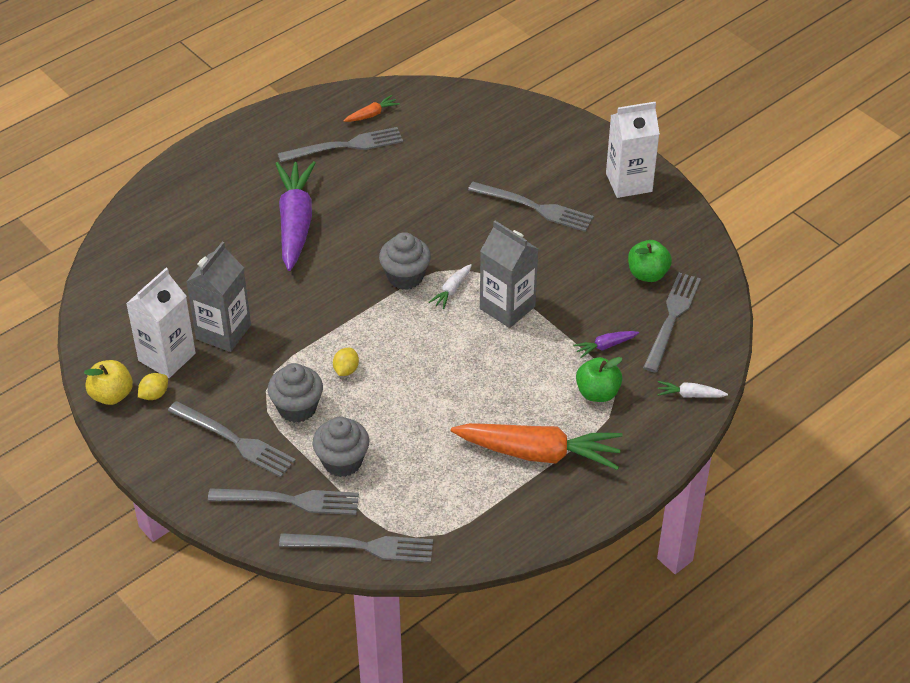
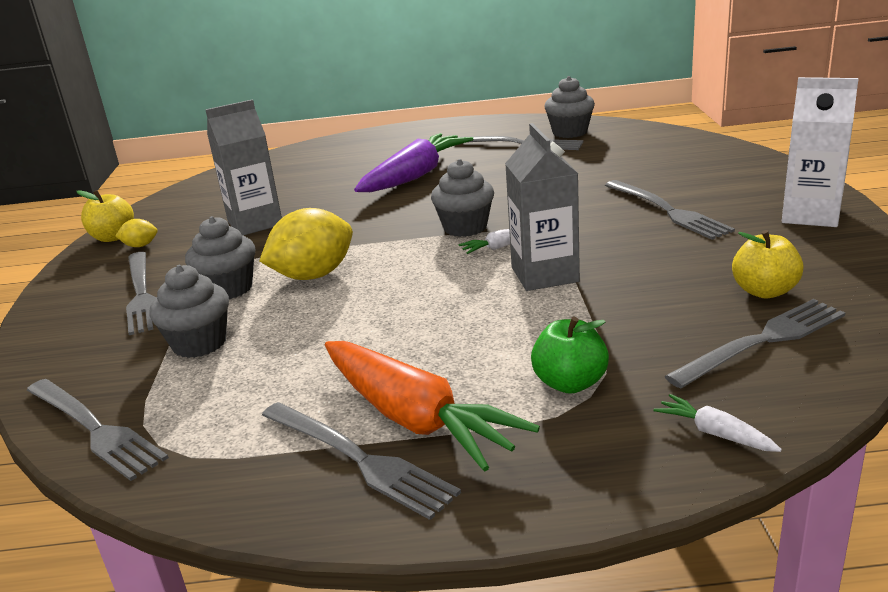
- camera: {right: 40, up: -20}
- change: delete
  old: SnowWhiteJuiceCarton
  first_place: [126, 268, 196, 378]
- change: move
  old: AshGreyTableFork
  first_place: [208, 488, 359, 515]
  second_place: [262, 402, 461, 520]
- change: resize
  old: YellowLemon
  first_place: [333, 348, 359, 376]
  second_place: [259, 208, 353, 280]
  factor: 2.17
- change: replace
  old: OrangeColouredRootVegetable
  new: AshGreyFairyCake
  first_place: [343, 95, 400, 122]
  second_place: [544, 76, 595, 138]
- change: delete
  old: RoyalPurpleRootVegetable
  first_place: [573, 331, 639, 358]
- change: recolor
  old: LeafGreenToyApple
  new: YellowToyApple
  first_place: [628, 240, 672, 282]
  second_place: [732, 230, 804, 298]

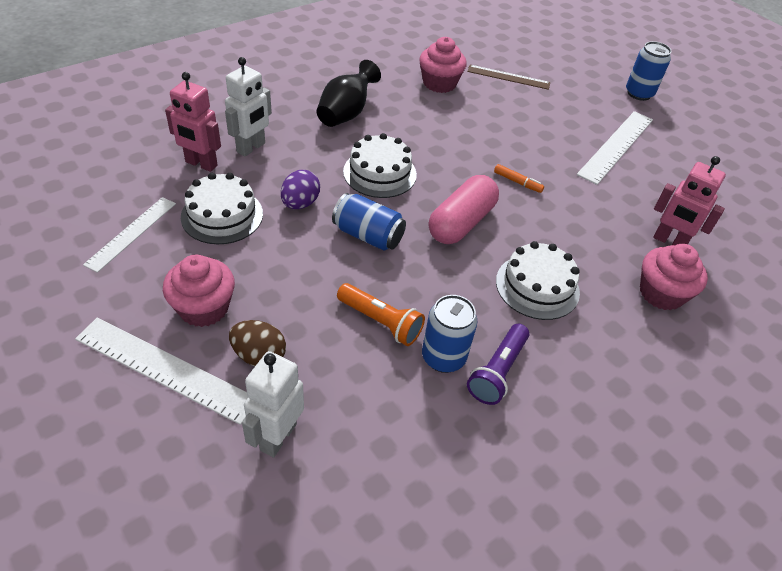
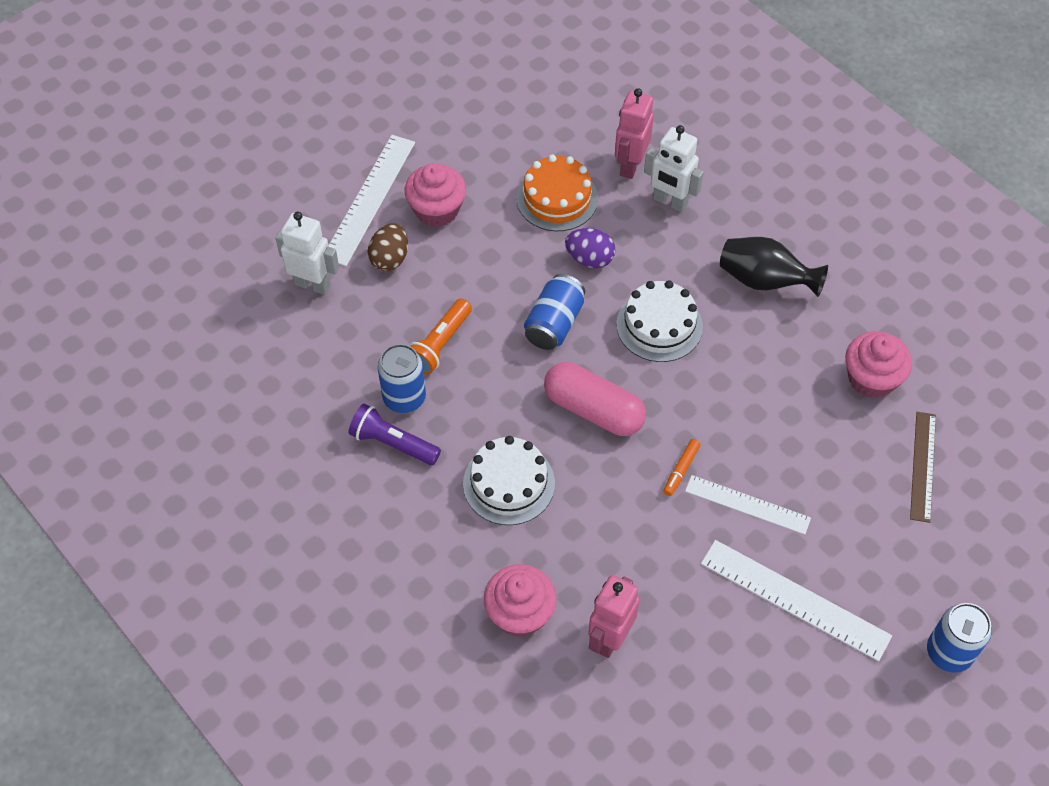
- camera: {right: 90, up: 10}
- change: move
  old: SnowWhiteStraightedge
  first_place: [83, 197, 176, 273]
  second_place: [685, 475, 811, 535]
- change: recolor
  old: SnowWhiteCake
  new: OrangeColouredCake
  first_place: [181, 173, 263, 244]
  second_place: [516, 155, 598, 231]

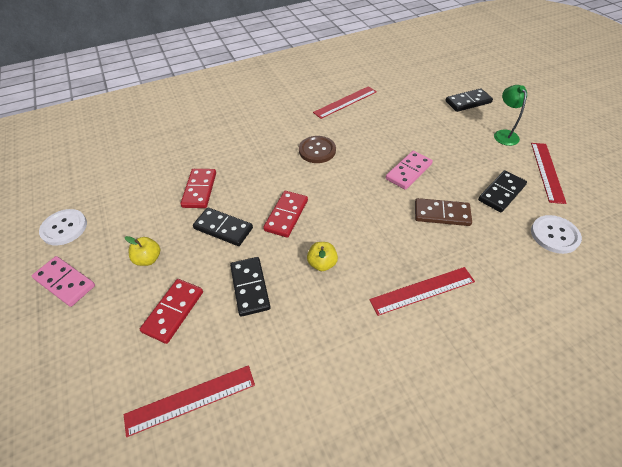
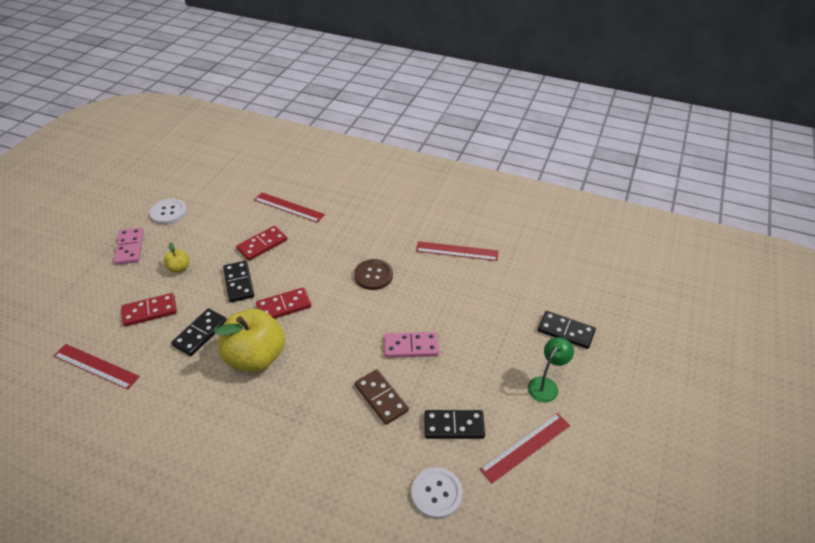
- camera: {right: 45, up: -5}
- change: resize
  old: YellowToyApple
  first_place: [307, 242, 338, 271]
  second_place: [214, 309, 285, 372]
  factor: 2.28
- change: move
  old: ScarletStraightedge
  first_place: [369, 267, 475, 316]
  second_place: [254, 192, 325, 223]

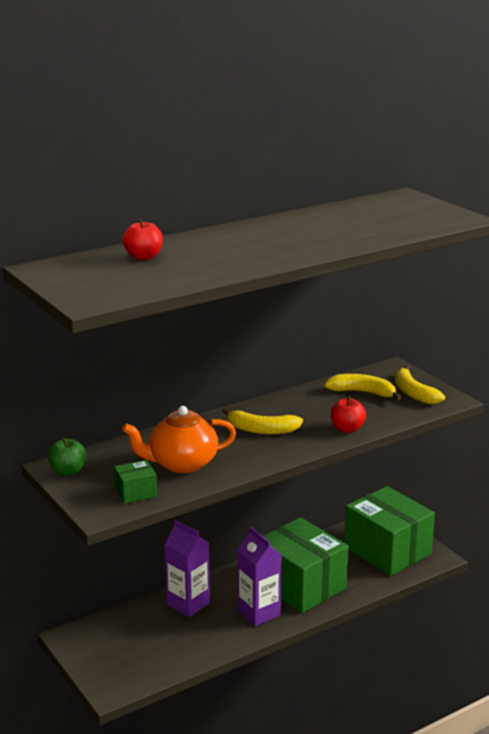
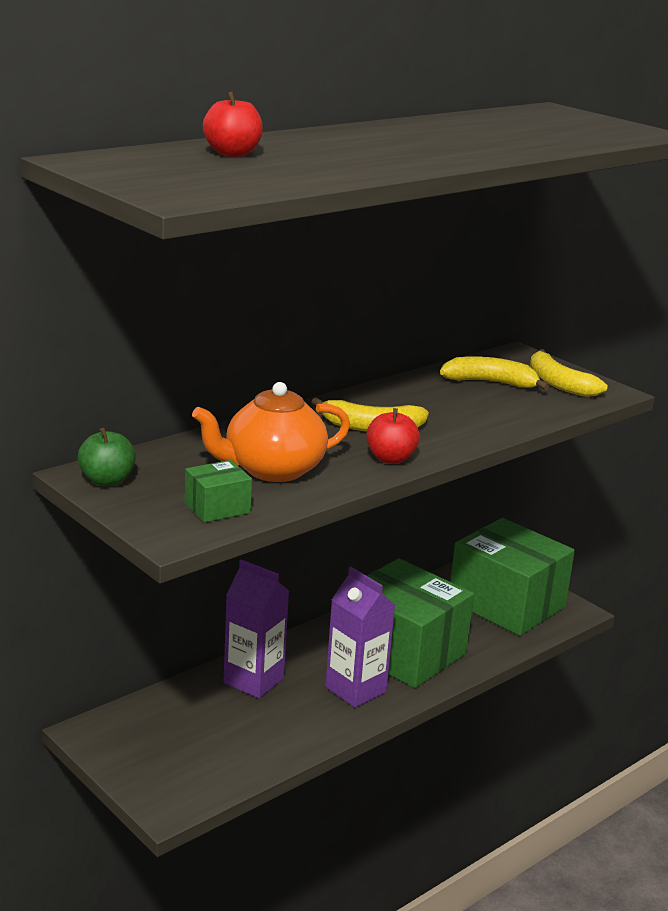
- camera: {right: -10, up: 0}
- change: move
  old: ScarletToyApple
  first_place: [331, 396, 366, 433]
  second_place: [366, 408, 420, 464]

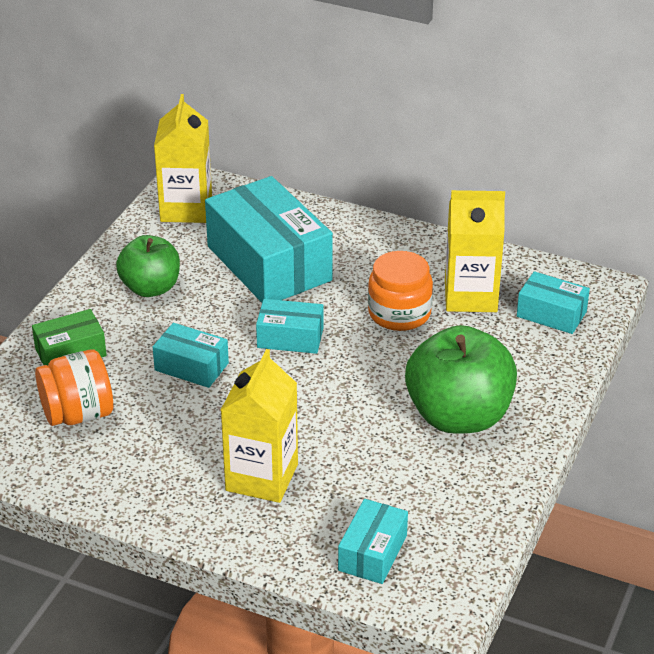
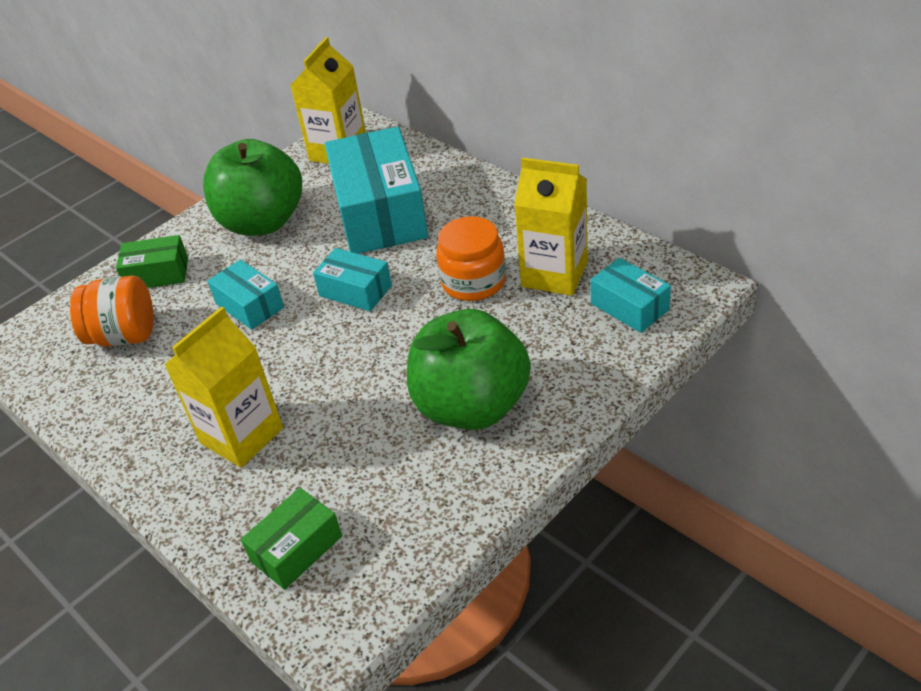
- camera: {right: 25, up: 5}
- change: resize
  old: LeafGreenToyApple
  first_place: [116, 235, 180, 297]
  second_place: [203, 139, 302, 236]
  factor: 1.58
- change: recolor
  old: AquaPackage
  new: LeafGreenPackage
  first_place: [338, 499, 408, 584]
  second_place: [241, 488, 342, 590]

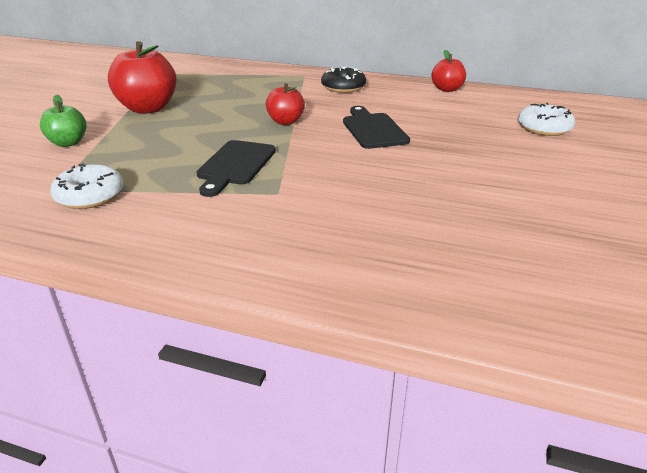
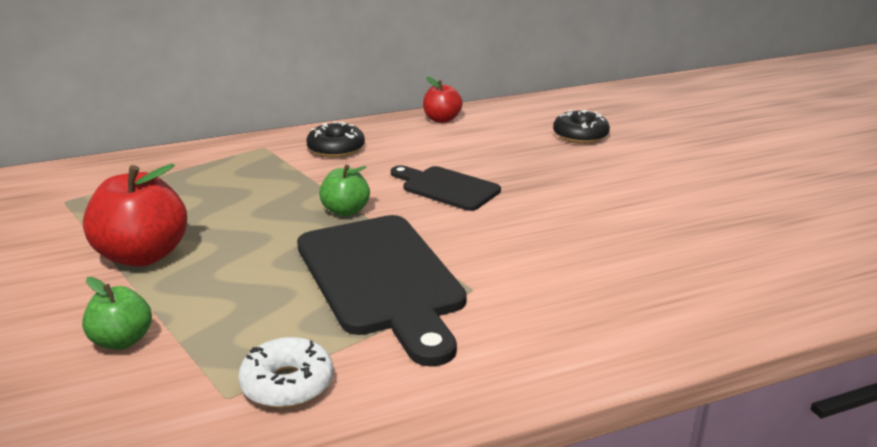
- camera: {right: -40, up: -5}
- change: resize
  old: BlackBreadBoard
  first_place: [197, 140, 276, 197]
  second_place: [297, 215, 467, 367]
  factor: 1.78
- change: recolor
  old: ScarletToyApple
  new: LeafGreenToyApple
  first_place: [266, 83, 305, 125]
  second_place: [319, 165, 370, 216]
- change: recolor
  old: SnowWhiteDoughnut
  new: BlackDoughnut
  first_place: [518, 103, 575, 136]
  second_place: [553, 110, 610, 144]

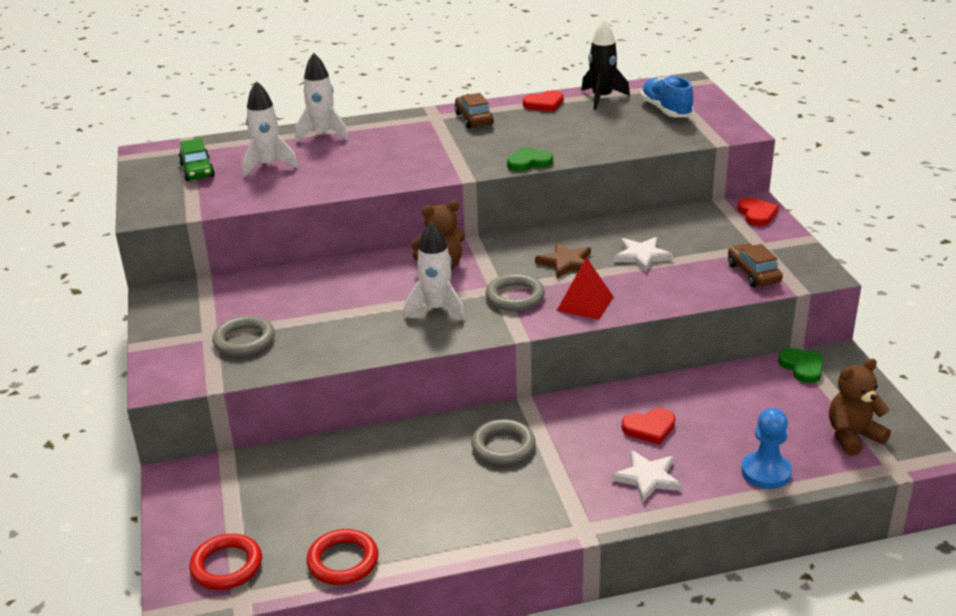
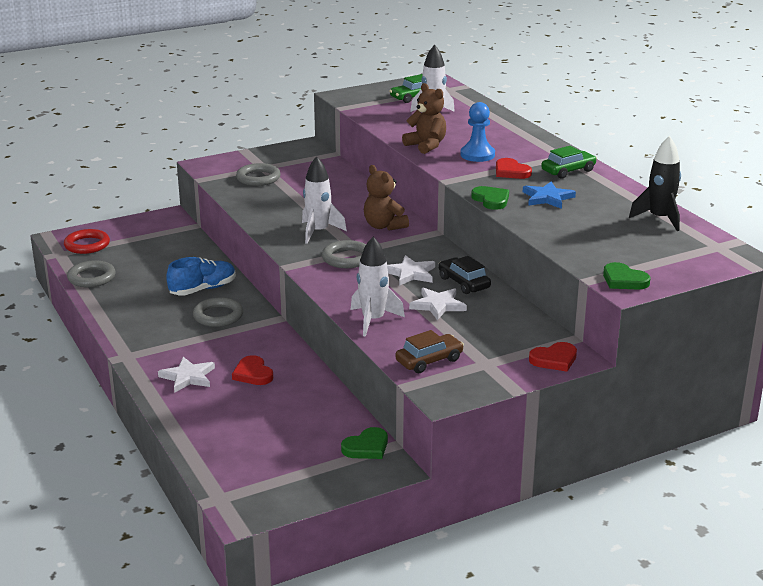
- camera: {right: 75, up: -5}
- change: move
  old: SnowWhiteRocket
  first_place: [295, 53, 348, 142]
  second_place: [351, 237, 405, 336]
- change: recolor
  old: ScarletHoop
  new: AshGreyHoop
  first_place: [306, 529, 379, 585]
  second_place: [67, 260, 115, 287]
- change: recolor
  old: BrownCar
  new: LeafGreenCar
  first_place: [455, 93, 494, 128]
  second_place: [541, 146, 597, 179]
- change: move
  old: ScarletLoveHeart
  first_place: [523, 90, 563, 112]
  second_place: [496, 158, 532, 179]
- change: recolor
  old: BrownStar
  new: SnowWhiteStar
  first_place: [535, 242, 591, 278]
  second_place: [387, 255, 435, 286]
- change: delete
  old: ScarletPyramidShape
  first_place: [557, 257, 614, 320]
- change: move
  old: BlueShoe
  first_place: [641, 75, 693, 117]
  second_place: [166, 257, 236, 295]
- change: move
  old: BlueChessPawn
  first_place: [741, 408, 792, 489]
  second_place: [461, 102, 495, 162]
- change: move
  old: BrownStuffedBear
  first_place: [829, 359, 891, 456]
  second_place: [402, 83, 446, 154]
- change: insert
  new: BlackCar
  second_place: [439, 256, 491, 294]
- change: insert
  new: BlueStar
  second_place: [523, 181, 576, 209]
- change: insert
  new: LeafGreenLoveHeart
  second_place: [603, 262, 650, 290]

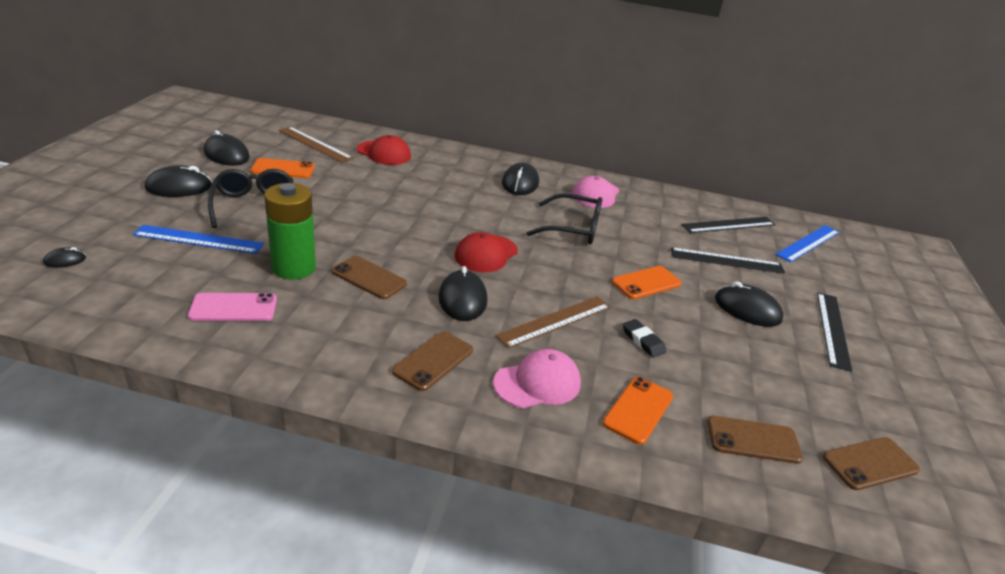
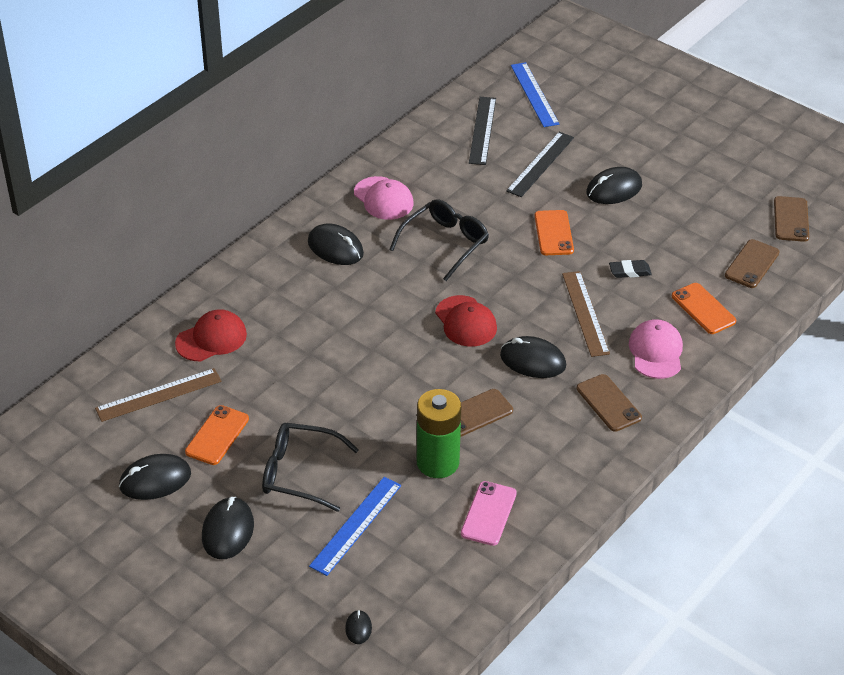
- camera: {right: -60, up: 10}
- change: delete
  old: BlackStraightedge
  first_place: [817, 292, 852, 372]

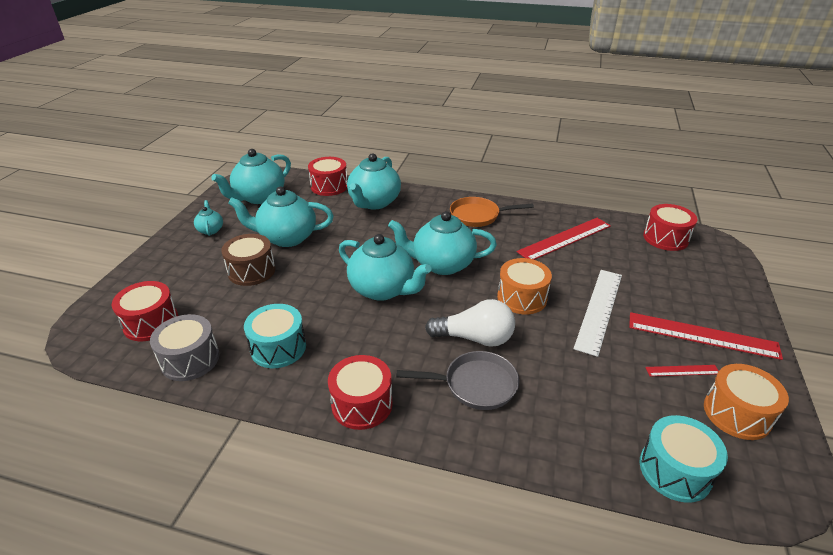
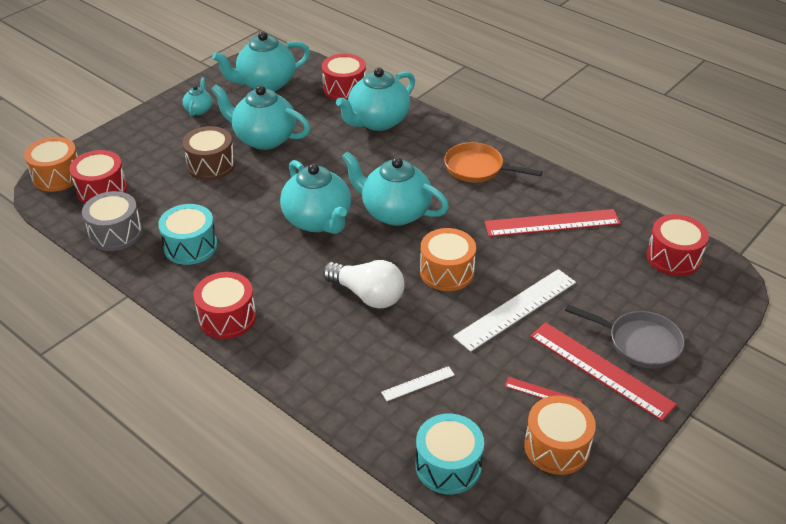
- camera: {right: 25, up: 5}
- change: move
  old: AshGreyPan
  first_place: [396, 351, 519, 410]
  second_place: [565, 304, 685, 368]
- change: insert
  new: OrangeColouredSnareDrum
  second_place: [24, 137, 78, 192]
- change: insert
  new: SnowWhiteStraightedge
  second_place: [381, 366, 455, 401]

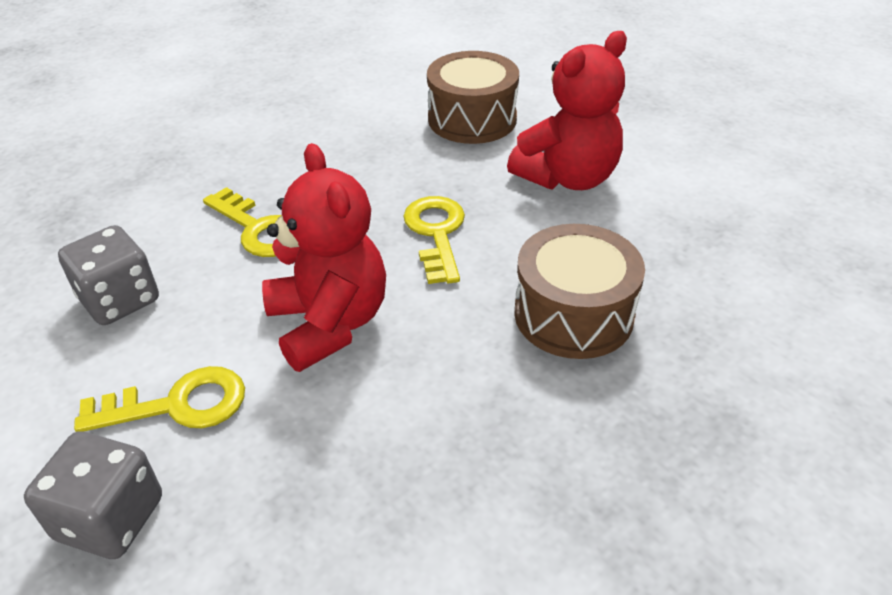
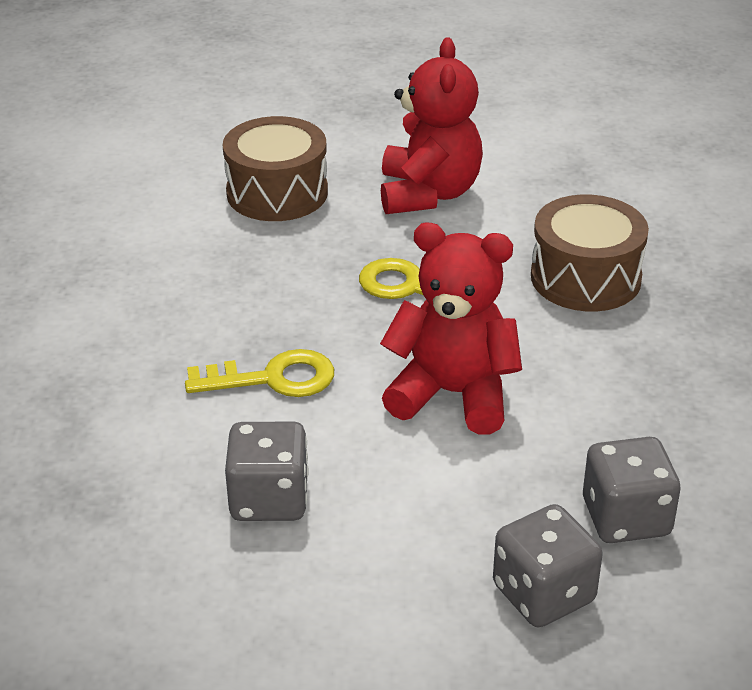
- camera: {right: -50, up: -5}
- change: delete
  old: YellowLatchkey
  first_place: [74, 366, 245, 432]
- change: insert
  new: AshGreyDie
  second_place: [583, 437, 681, 543]

